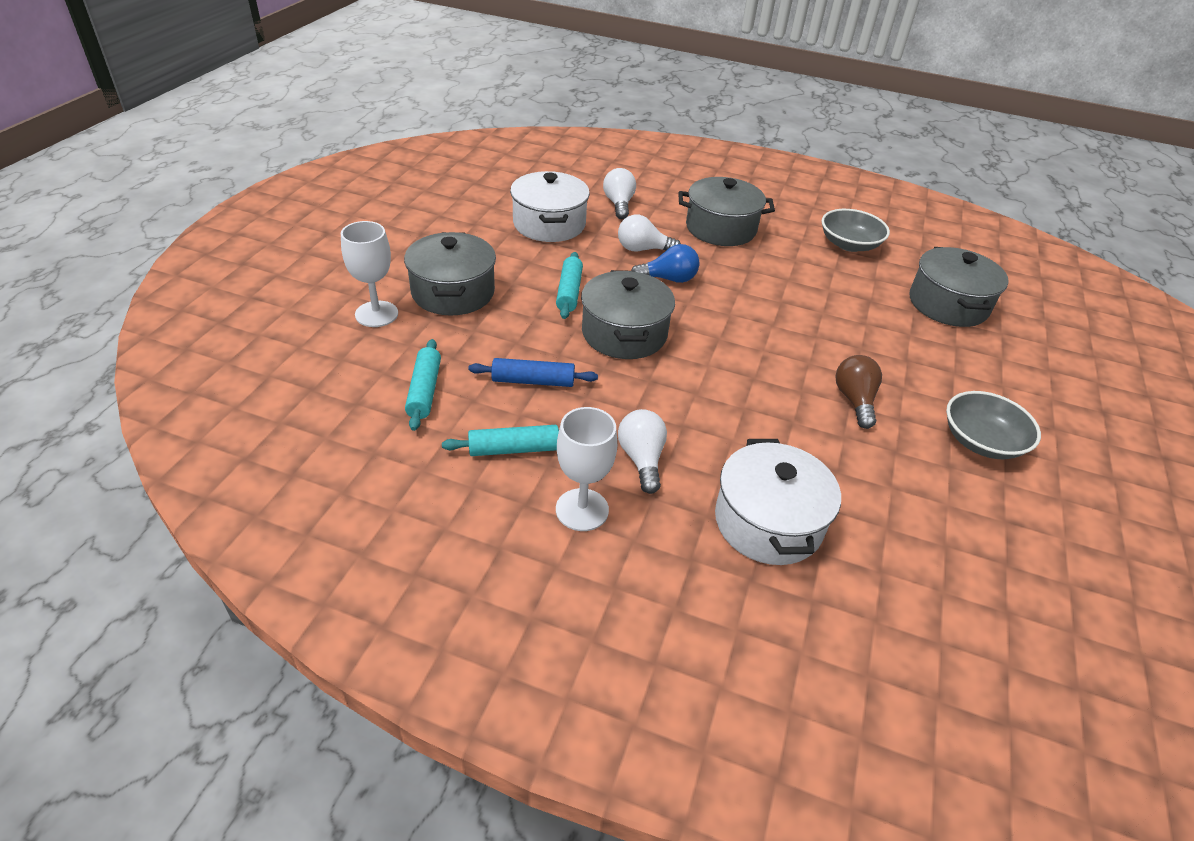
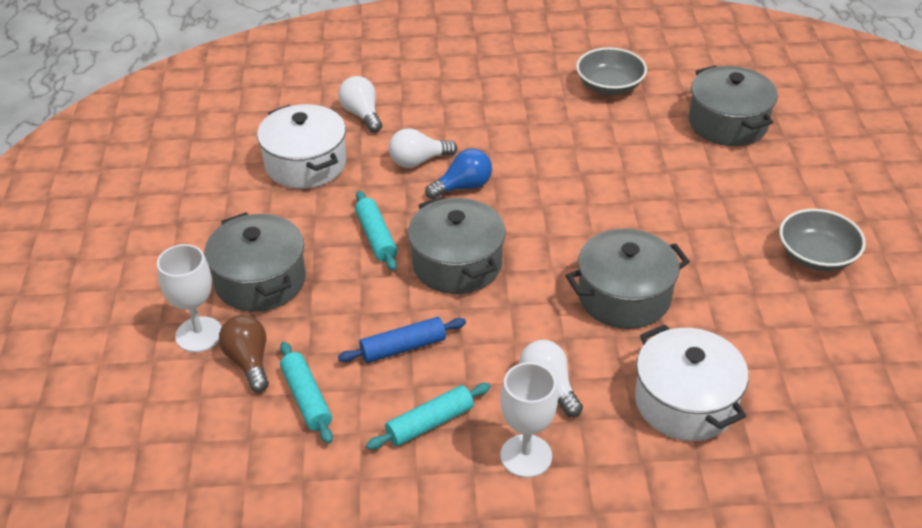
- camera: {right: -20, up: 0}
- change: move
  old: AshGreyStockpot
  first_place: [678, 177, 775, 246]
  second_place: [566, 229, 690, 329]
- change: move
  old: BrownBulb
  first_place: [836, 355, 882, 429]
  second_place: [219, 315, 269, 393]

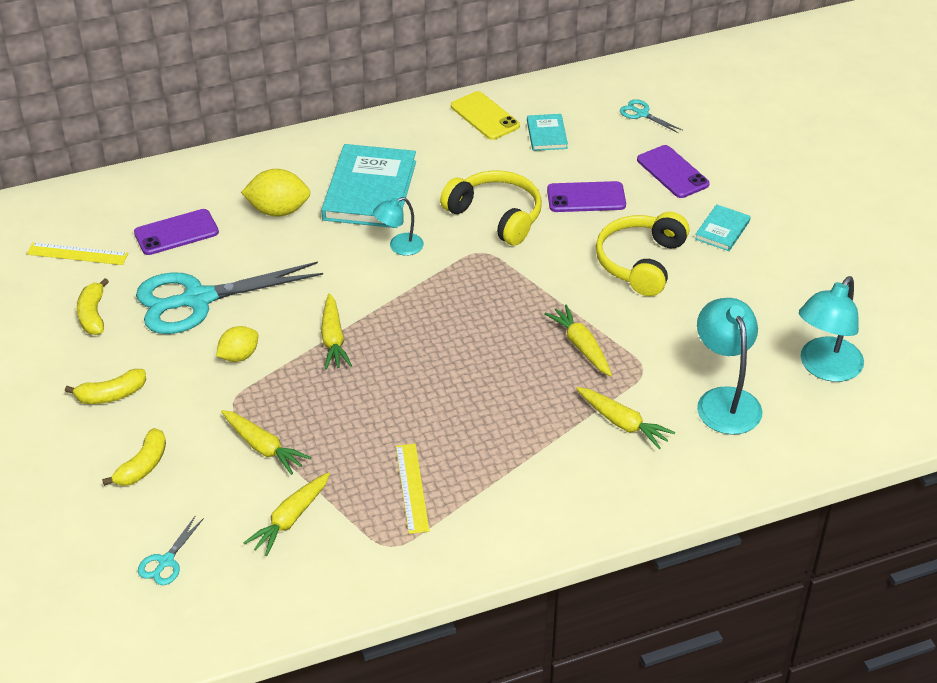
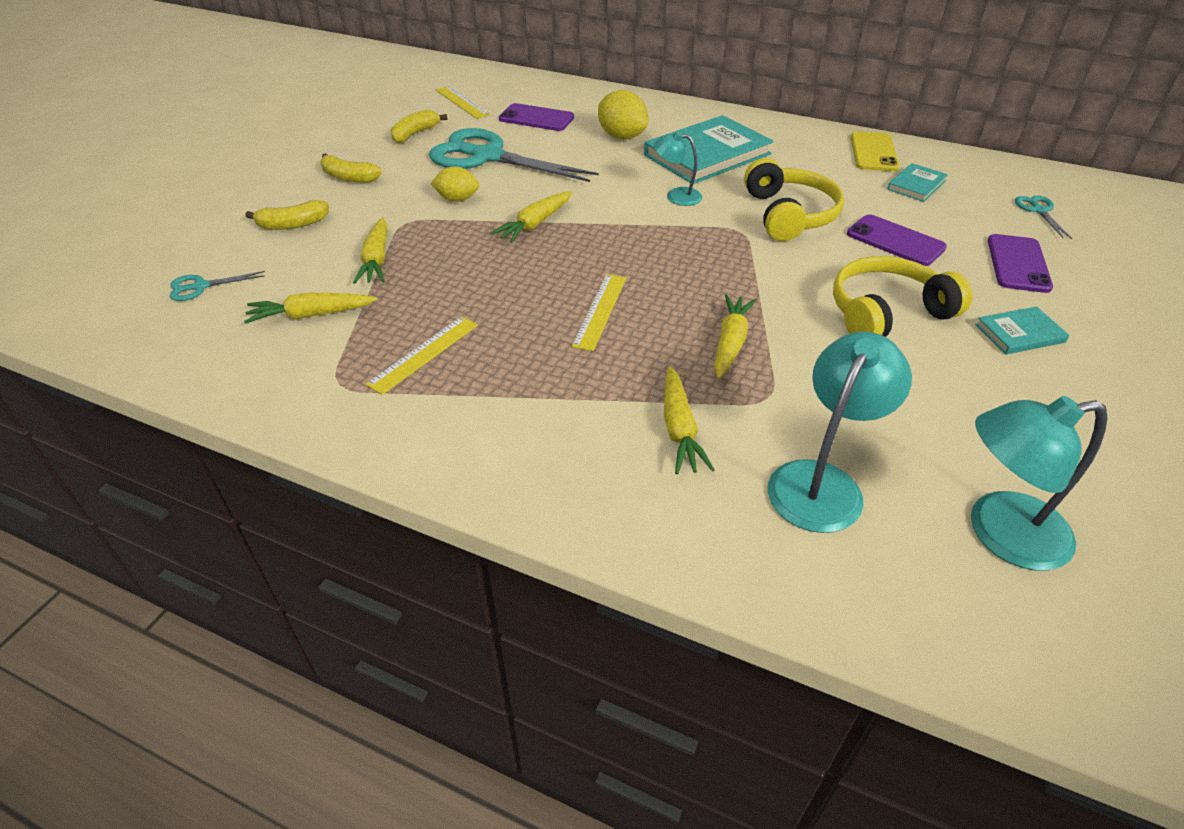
- camera: {right: 45, up: 0}
- change: insert
  new: YellowStraightedge
  second_place: [571, 274, 626, 351]

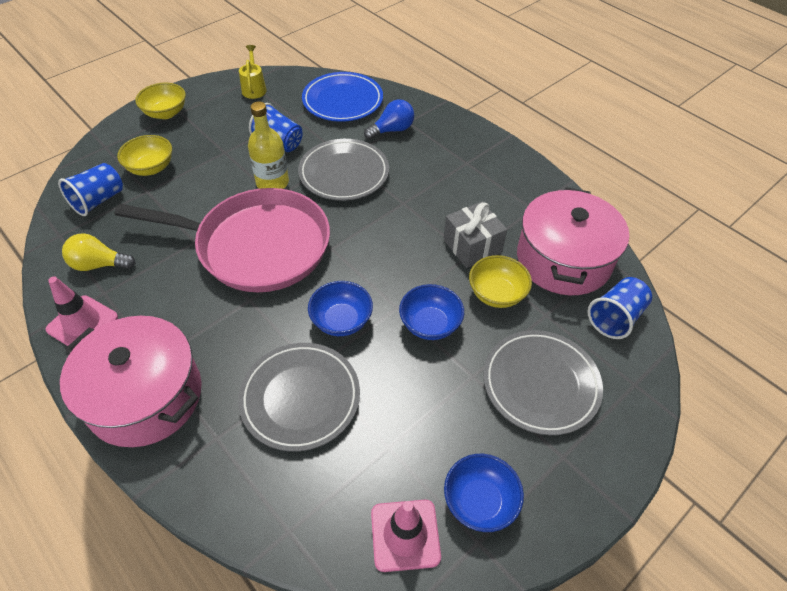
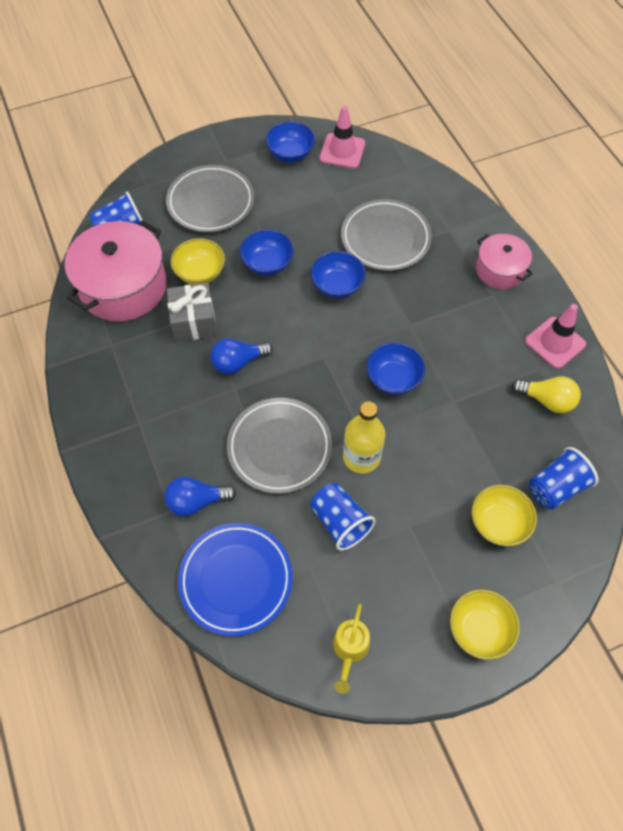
- camera: {right: -160, up: 10}
- change: resize
  old: RosyStockpot
  first_place: [60, 316, 202, 447]
  second_place: [476, 234, 533, 289]
  factor: 0.57
- change: replace
  old: RosyPan
  new: BlueBowl
  first_place: [115, 188, 330, 292]
  second_place: [366, 342, 425, 395]
- change: insert
  new: BlueBulb
  second_place: [210, 338, 273, 375]

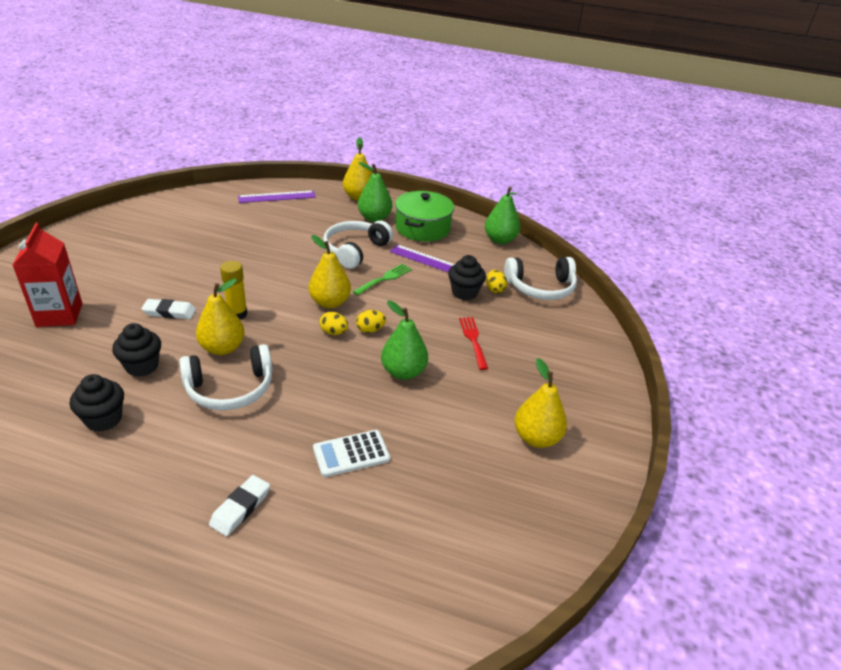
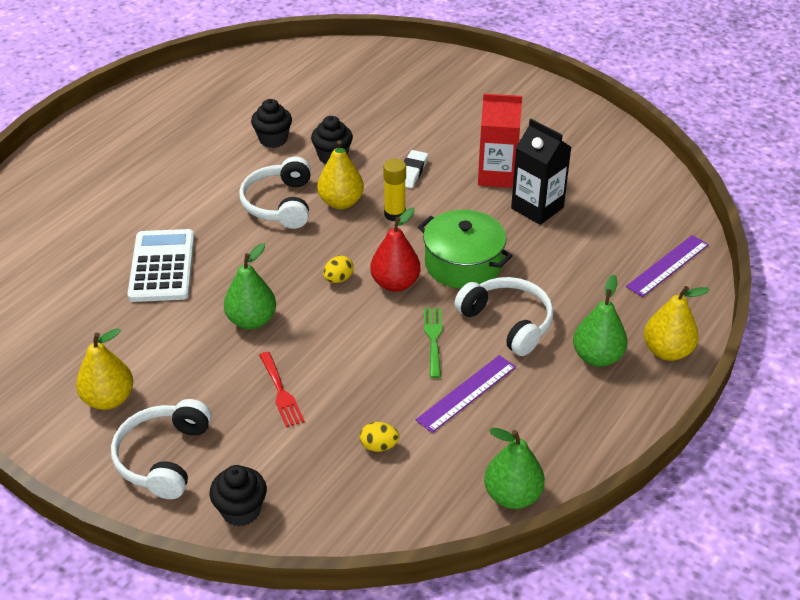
- camera: {right: 110, up: 5}
- change: move
  old: ScarletJuiceCarton
  first_place: [13, 223, 82, 327]
  second_place: [478, 94, 522, 188]
- change: delete
  old: SnowWhiteEraser
  first_place: [209, 475, 270, 536]
- change: rotate
  old: RoyalPurpleStraightedge
  first_place: [238, 191, 316, 203]
  second_place: [626, 235, 709, 297]
  degrees: 45
- change: recolor
  old: YellowPearFruit
  new: ScarletPearFruit
  first_place: [308, 235, 351, 308]
  second_place: [370, 208, 420, 292]
- change: resize
  old: SnowWhitePocketCalculator
  first_place: [313, 430, 390, 477]
  second_place: [127, 229, 194, 302]
  factor: 1.55
- change: rotate
  old: LeafGreenTableFork
  first_place: [352, 264, 412, 295]
  second_place: [424, 308, 442, 378]
  degrees: -150
- change: delete
  old: YellowEggShape
  first_place: [356, 310, 386, 333]
- change: move
  old: LeafGreenStockpot
  first_place: [395, 191, 454, 242]
  second_place: [418, 210, 513, 289]
- change: move
  old: BlackFairyCake
  first_place: [448, 255, 486, 300]
  second_place: [210, 465, 267, 526]
- change: rotate
  old: ScarletTableFork
  first_place: [459, 317, 488, 370]
  second_place: [259, 352, 305, 428]
  degrees: 60
- change: move
  old: SnowWhiteOverEarHeadphones
  first_place: [504, 257, 577, 300]
  second_place: [111, 399, 212, 499]
- change: insert
  new: BlackJuiceCarton
  second_place: [511, 119, 571, 225]

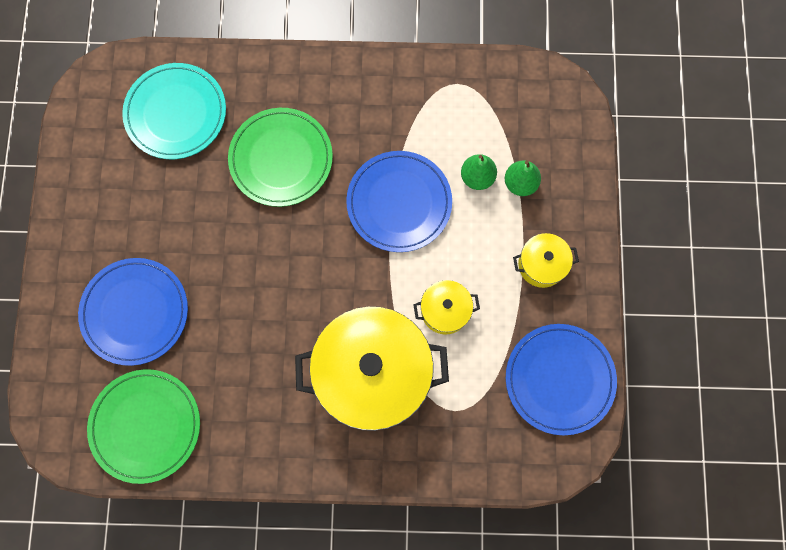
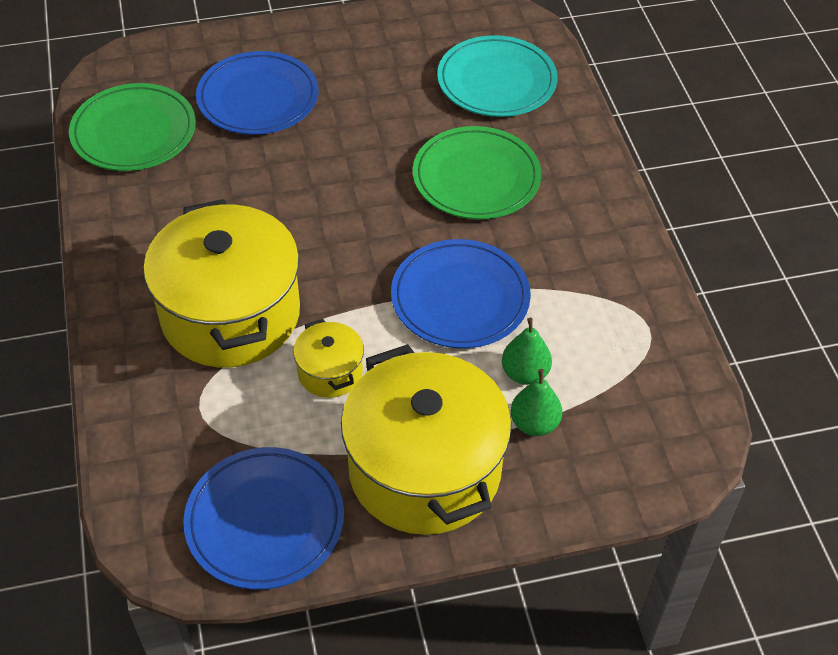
- camera: {right: 75, up: -25}
- change: resize
  old: YellowStockpot
  first_place: [513, 233, 579, 288]
  second_place: [341, 344, 512, 535]
  factor: 2.21

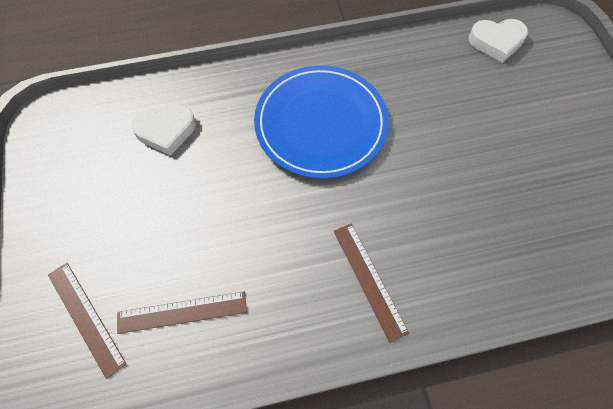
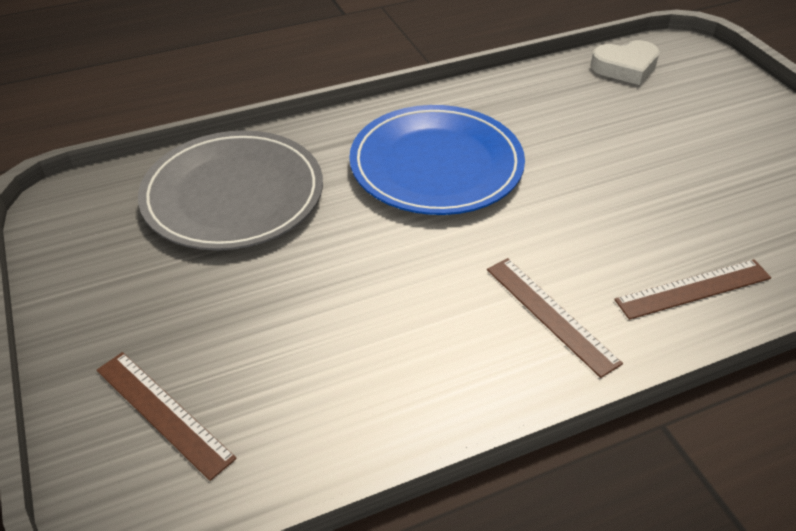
- camera: {right: -10, up: -20}
- change: move
  old: BrownStraightedge
  first_place: [117, 292, 247, 334]
  second_place: [614, 259, 771, 320]
- change: replace
  old: SnowWhiteLoveHeart
  new: AshGreyDinnerPlate
  first_place: [131, 104, 196, 156]
  second_place: [138, 130, 323, 250]

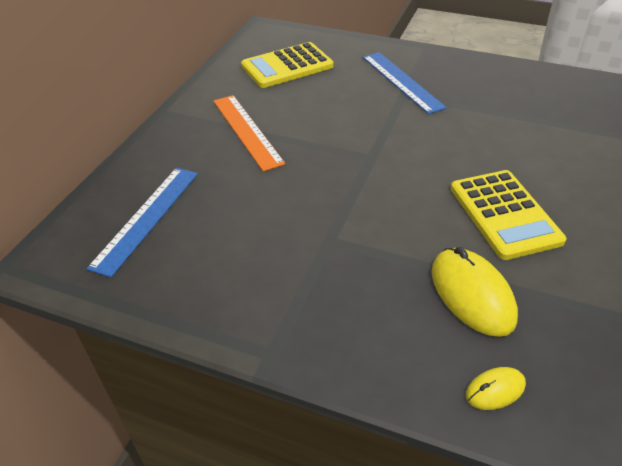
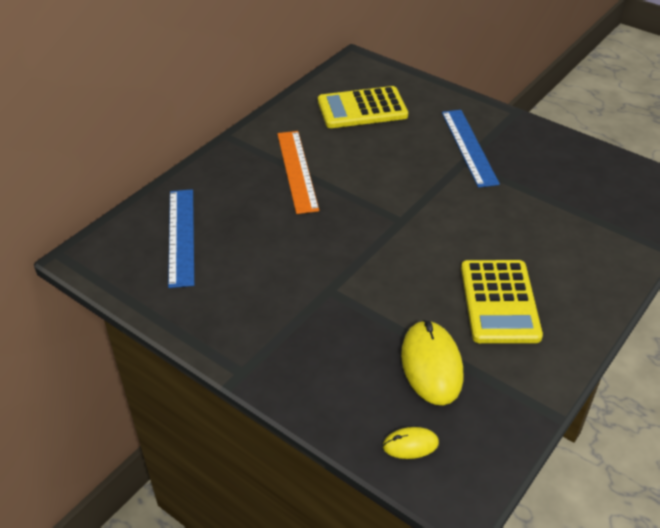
- camera: {right: 15, up: 0}
- change: rotate
  old: BlueStraightedge
  first_place: [86, 168, 198, 278]
  second_place: [168, 189, 194, 288]
  degrees: -45

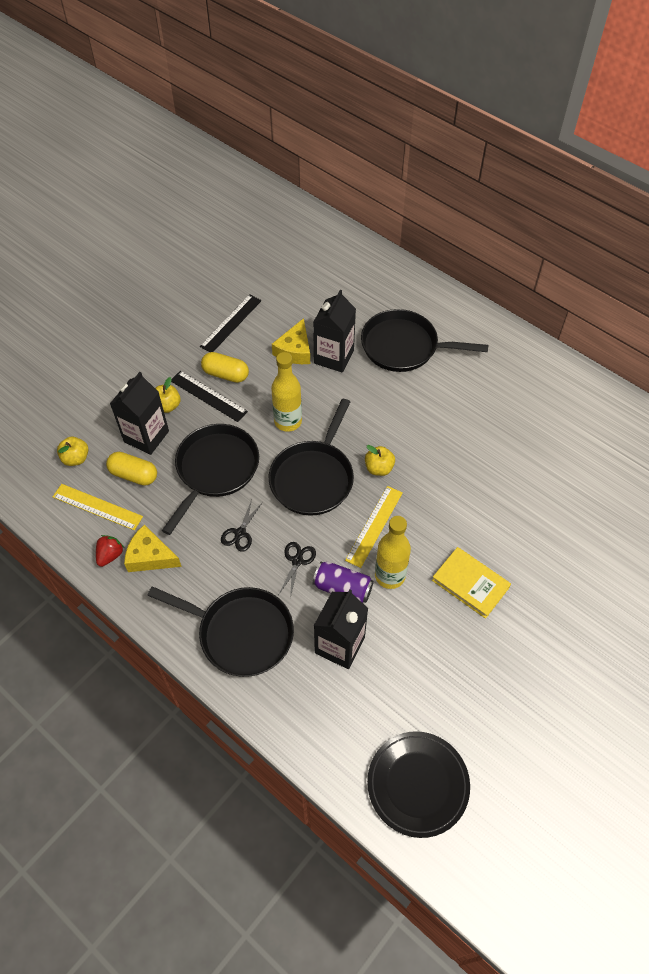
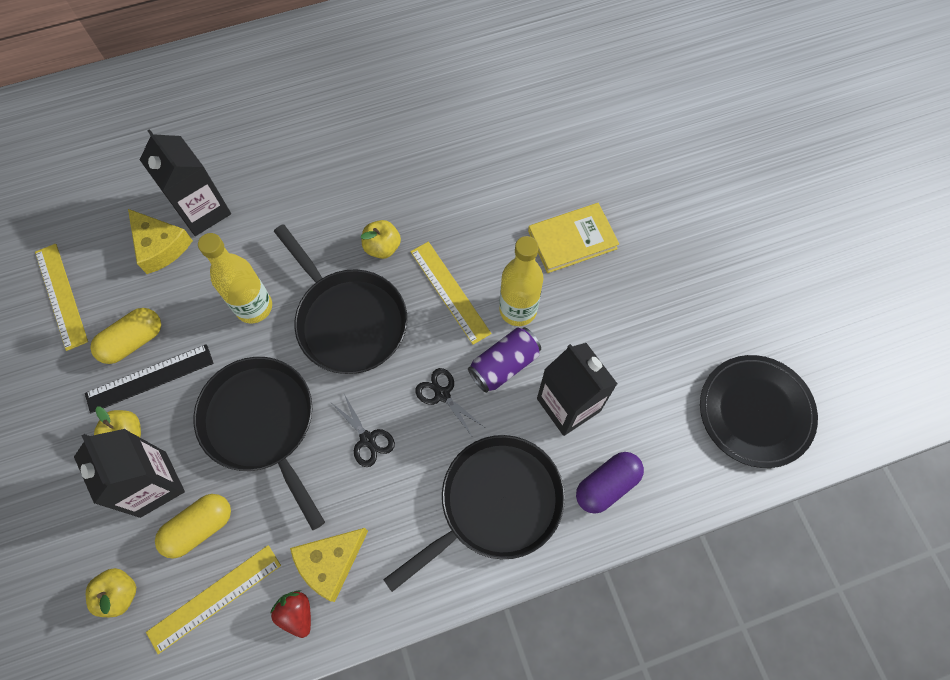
- camera: {right: -60, up: 10}
- change: recolor
  old: BlackStraightedge
  new: YellowStraightedge
  first_place: [200, 294, 261, 352]
  second_place: [35, 244, 88, 351]
- change: delete
  old: BlackPan
  first_place: [361, 309, 489, 372]
- change: insert
  new: RoyalPurpleCapsule
  second_place: [576, 452, 644, 514]

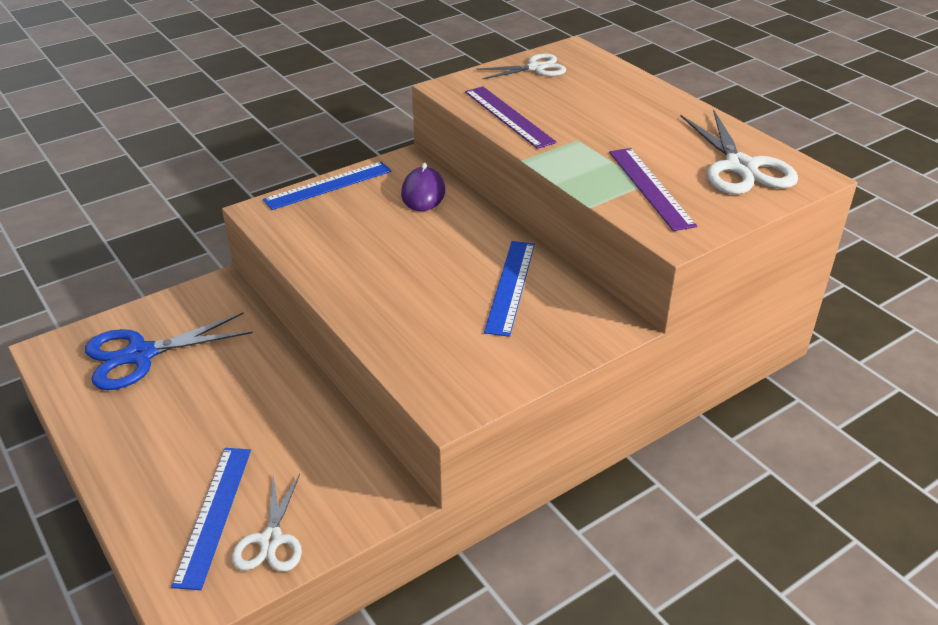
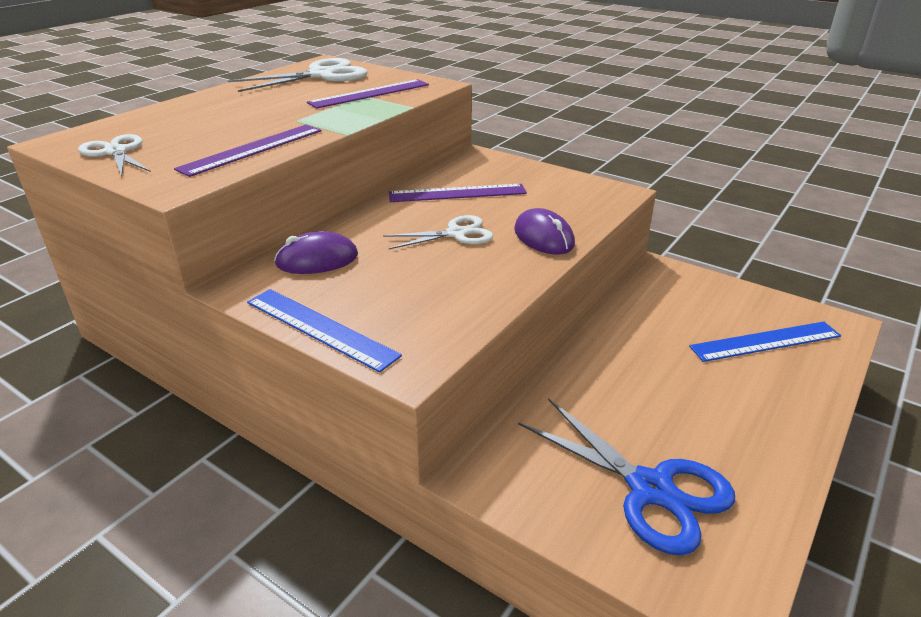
- camera: {right: -110, up: -5}
- change: move
  old: SnowWhitePairOfScissors
  first_place: [232, 474, 302, 572]
  second_place: [383, 215, 493, 249]
- change: recolor
  old: BlueStraightedge
  new: RoyalPurpleStraightedge
  first_place: [484, 241, 535, 337]
  second_place: [388, 184, 527, 202]
- change: insert
  new: RoyalPurplePcMouse
  second_place: [514, 208, 575, 255]

